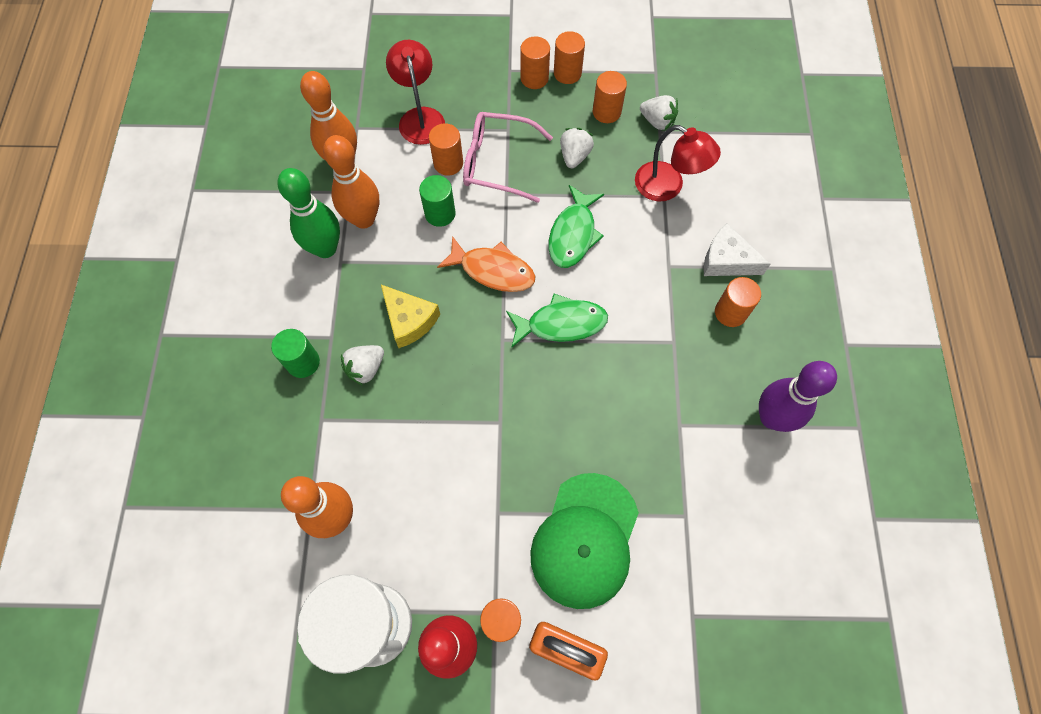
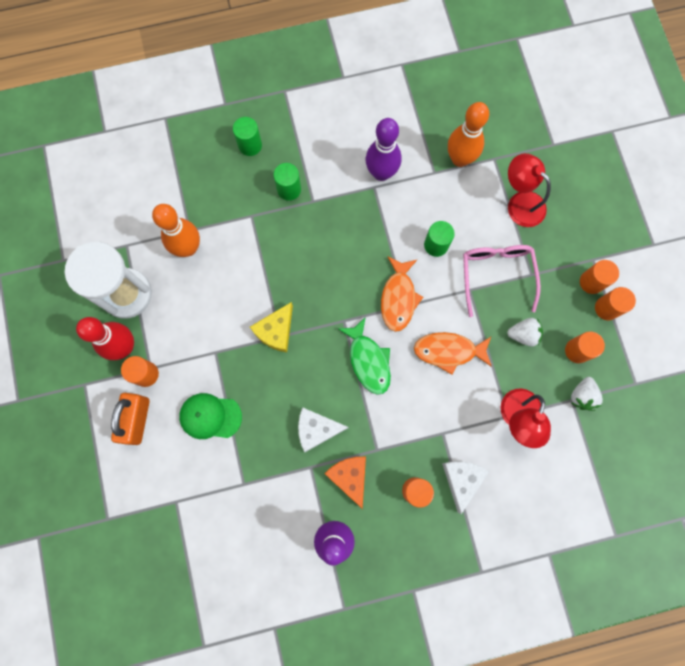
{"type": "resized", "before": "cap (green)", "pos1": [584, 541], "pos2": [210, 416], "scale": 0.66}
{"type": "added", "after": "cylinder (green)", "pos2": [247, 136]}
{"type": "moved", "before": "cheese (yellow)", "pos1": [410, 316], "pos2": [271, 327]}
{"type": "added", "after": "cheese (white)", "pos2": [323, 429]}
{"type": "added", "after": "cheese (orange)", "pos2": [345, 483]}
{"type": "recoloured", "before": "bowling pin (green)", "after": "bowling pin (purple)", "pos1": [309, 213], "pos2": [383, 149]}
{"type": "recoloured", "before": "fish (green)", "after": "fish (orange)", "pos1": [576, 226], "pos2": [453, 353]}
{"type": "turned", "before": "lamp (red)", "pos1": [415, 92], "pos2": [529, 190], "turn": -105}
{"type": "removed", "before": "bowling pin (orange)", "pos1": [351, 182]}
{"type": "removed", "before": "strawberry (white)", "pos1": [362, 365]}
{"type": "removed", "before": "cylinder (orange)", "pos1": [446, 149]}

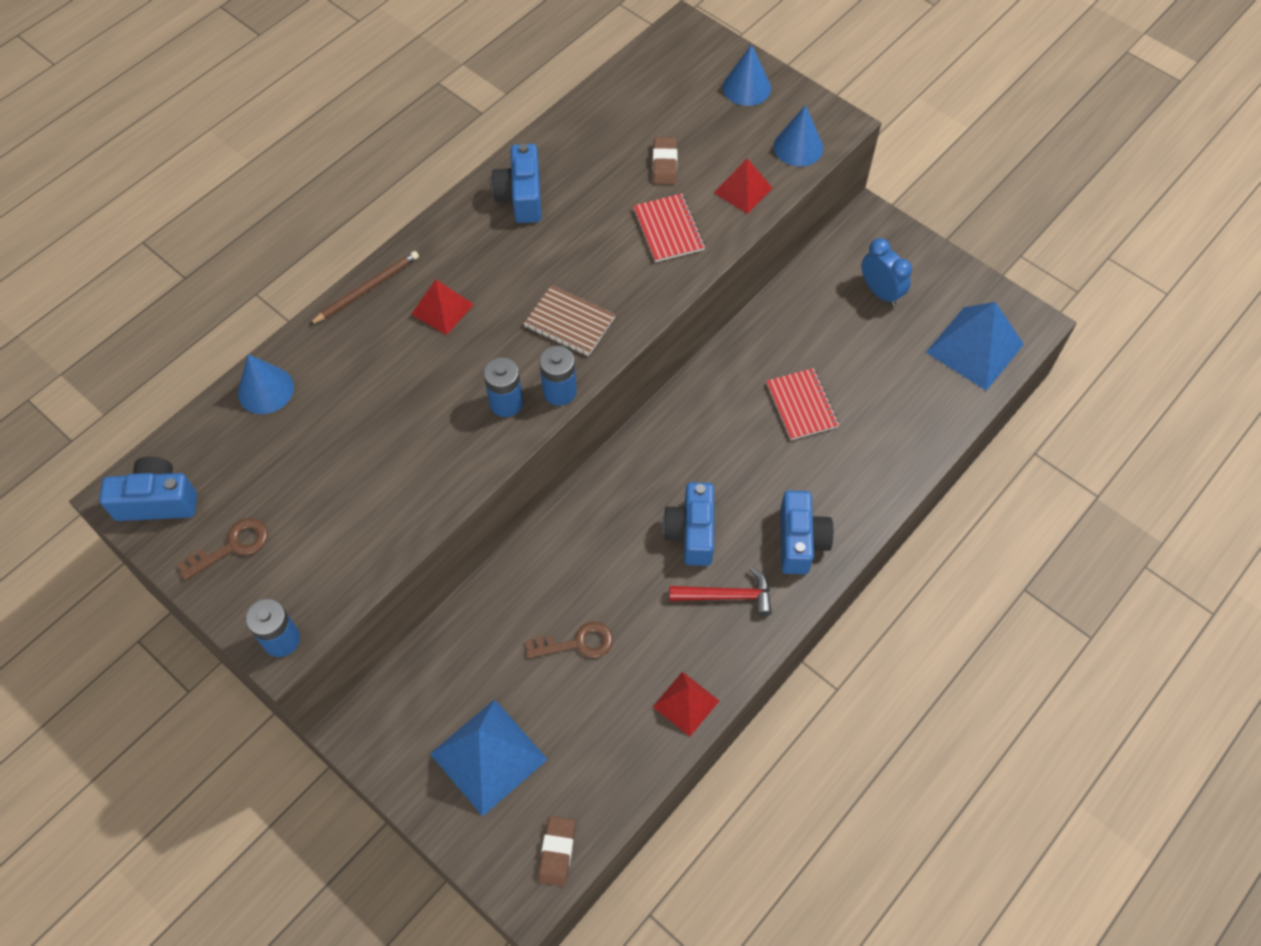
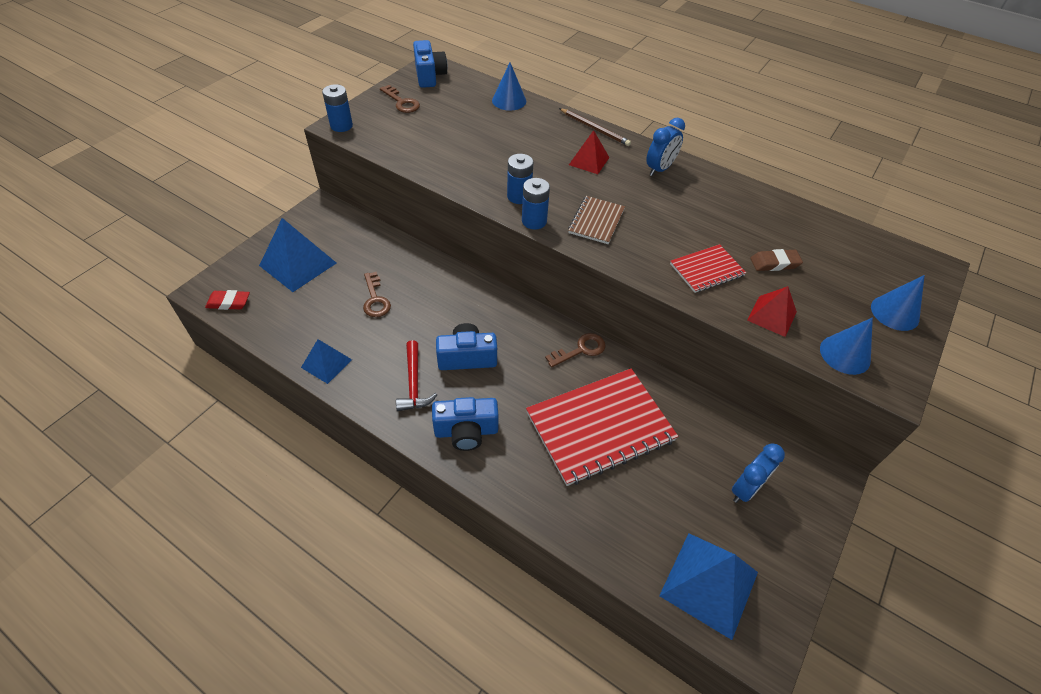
{"type": "recoloured", "before": "eraser (brown)", "after": "eraser (red)", "pos1": [556, 851], "pos2": [227, 300]}
{"type": "recoloured", "before": "pyramid (red)", "after": "pyramid (blue)", "pos1": [686, 704], "pos2": [326, 361]}
{"type": "resized", "before": "notebook (red)", "pos1": [802, 404], "pos2": [602, 427], "scale": 1.97}
{"type": "added", "after": "key (brown)", "pos2": [575, 350]}
{"type": "added", "after": "clock (blue)", "pos2": [665, 147]}
{"type": "removed", "before": "camera (blue)", "pos1": [516, 183]}

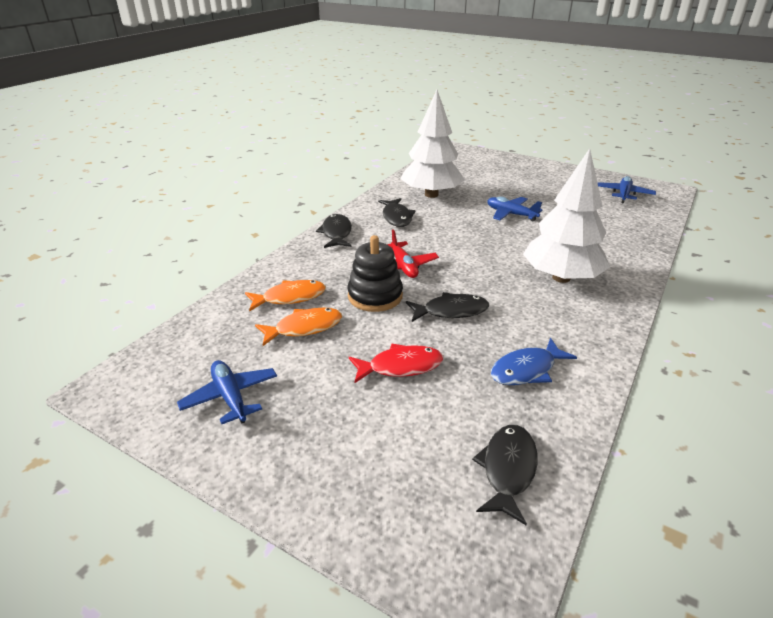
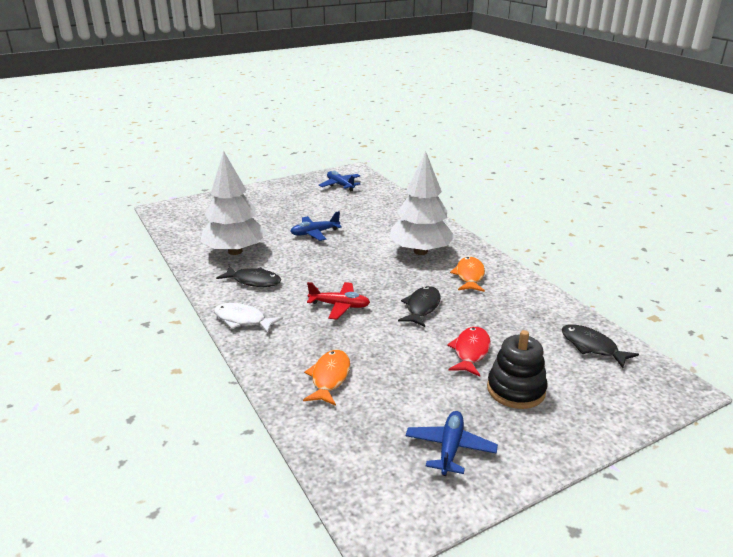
{"type": "recoloured", "before": "fish (black)", "after": "fish (white)", "pos1": [334, 231], "pos2": [248, 318]}
{"type": "turned", "before": "plane (blue)", "pos1": [227, 392], "pos2": [452, 443], "turn": 105}
{"type": "moved", "before": "fish (orange)", "pos1": [298, 326], "pos2": [467, 274]}
{"type": "moved", "before": "stacking toy (black)", "pos1": [375, 273], "pos2": [517, 369]}
{"type": "removed", "before": "fish (blue)", "pos1": [534, 361]}

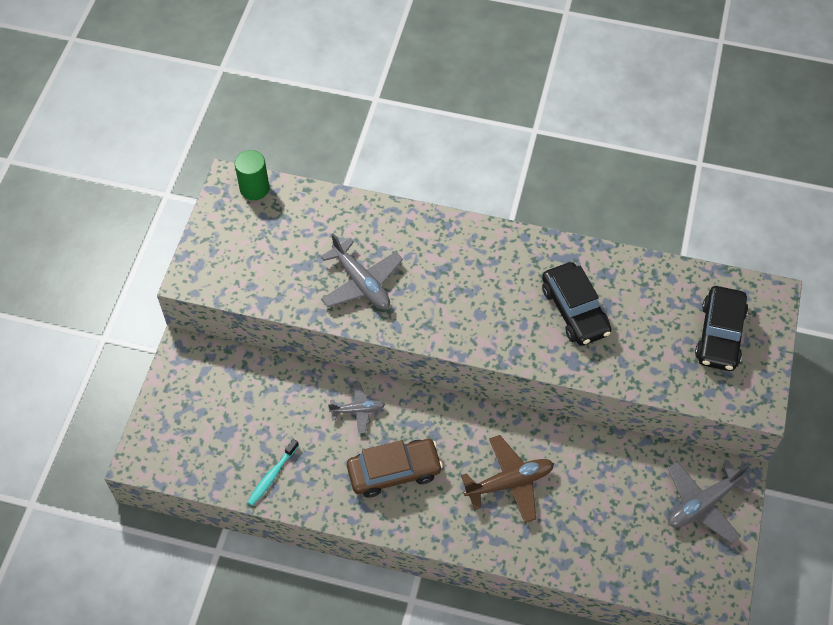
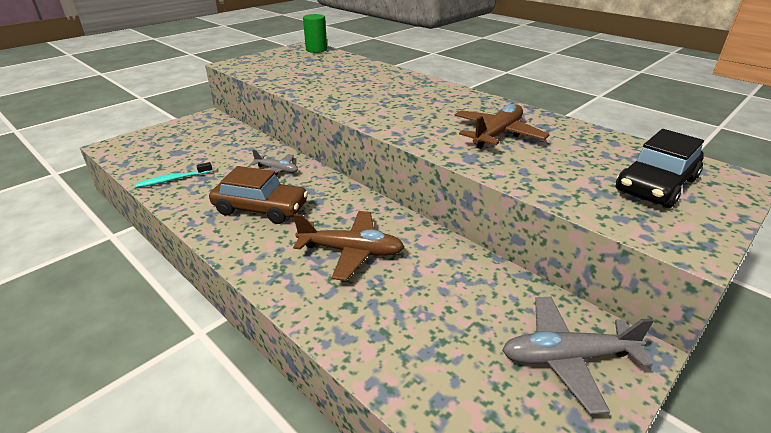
{"type": "replaced", "before": "car (black)", "after": "plane (brown)", "pos1": [576, 304], "pos2": [502, 126]}
{"type": "removed", "before": "plane (grey)", "pos1": [362, 271]}

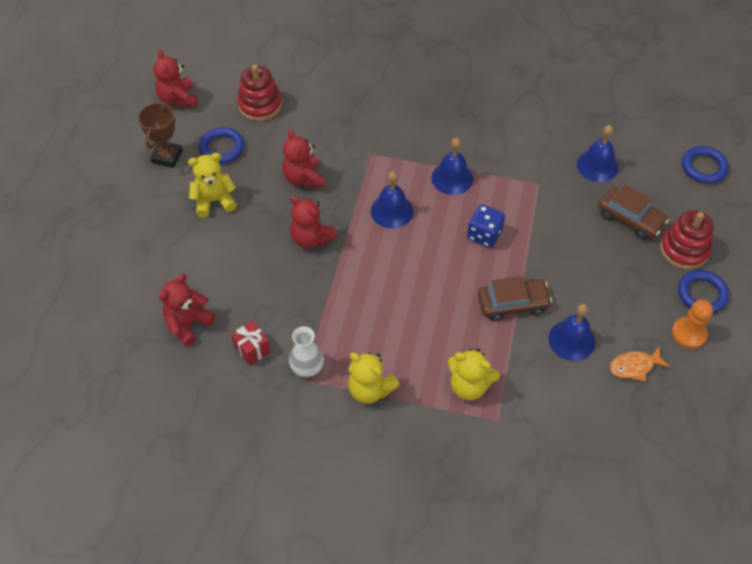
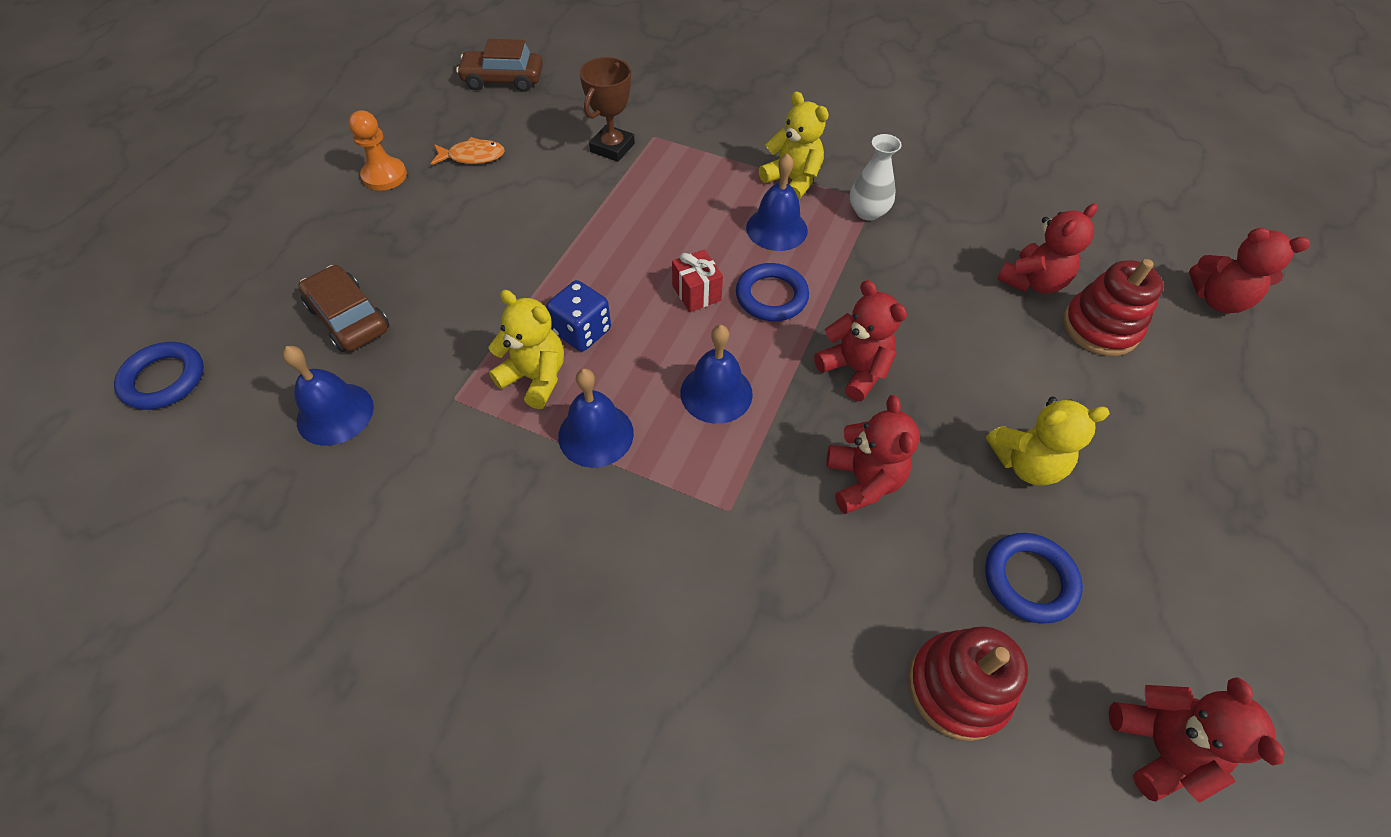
{"type": "moved", "before": "car (brown)", "pos1": [515, 298], "pos2": [499, 65]}
{"type": "moved", "before": "teddy bear (yellow)", "pos1": [474, 374], "pos2": [526, 349]}
{"type": "moved", "before": "trophy (brown)", "pos1": [160, 135], "pos2": [607, 109]}
{"type": "moved", "before": "gift (red)", "pos1": [251, 343], "pos2": [697, 281]}
{"type": "moved", "before": "ring (blue)", "pos1": [703, 291], "pos2": [772, 292]}
{"type": "moved", "before": "bell (blue)", "pos1": [572, 332], "pos2": [777, 202]}
{"type": "moved", "before": "stacking toy (red)", "pos1": [687, 240], "pos2": [1113, 307]}
{"type": "added", "after": "teddy bear (red)", "pos2": [1249, 270]}

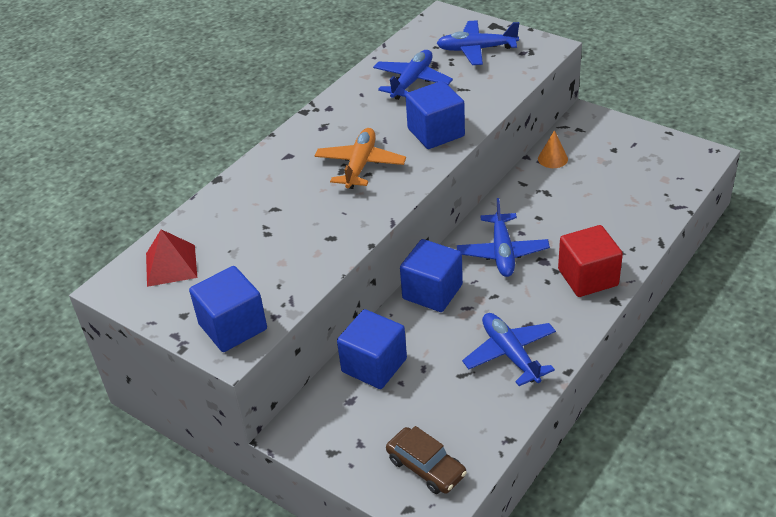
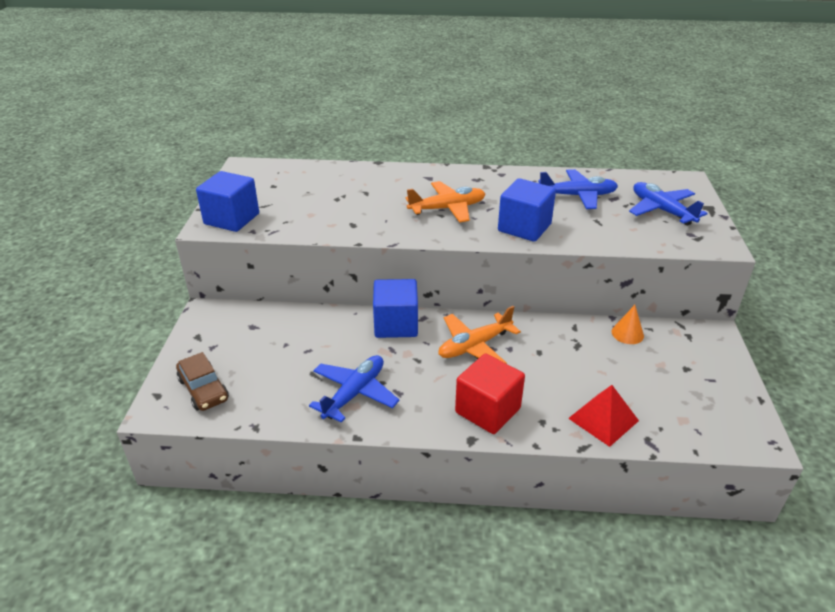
{"type": "turned", "before": "car (brown)", "pos1": [426, 460], "pos2": [202, 381], "turn": -45}
{"type": "recoloured", "before": "plane (blue)", "after": "plane (orange)", "pos1": [503, 237], "pos2": [480, 335]}
{"type": "moved", "before": "pyramid (red)", "pos1": [171, 258], "pos2": [603, 416]}
{"type": "removed", "before": "cube (blue)", "pos1": [372, 349]}

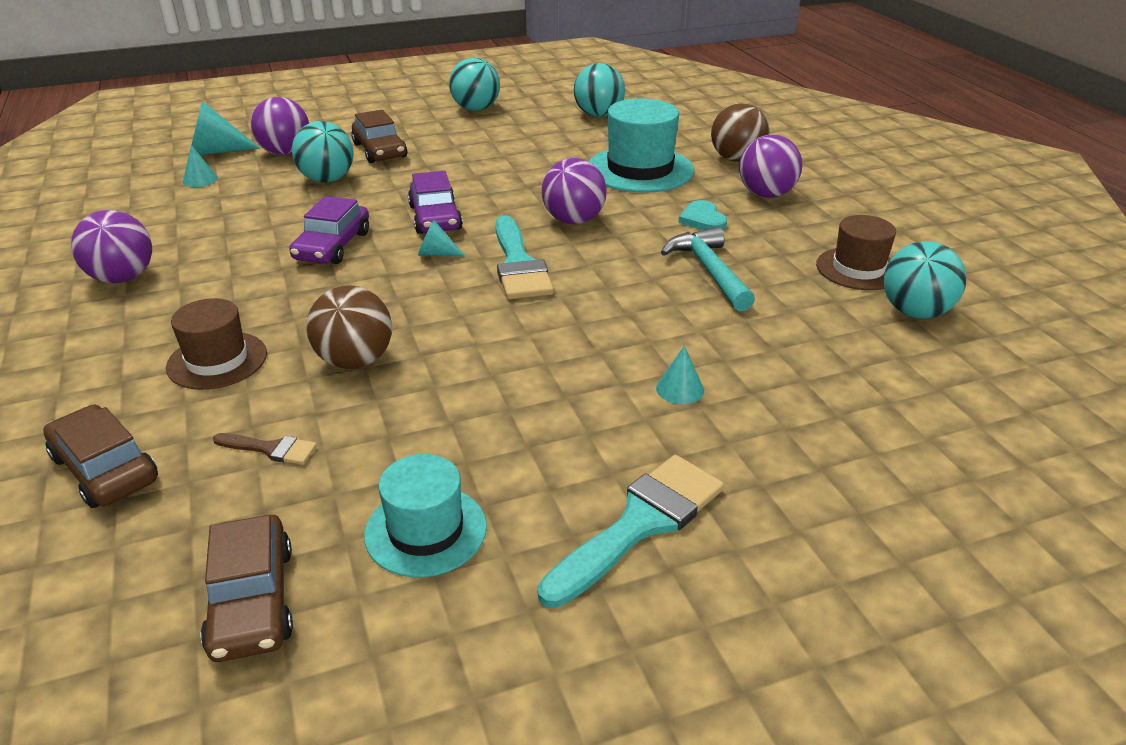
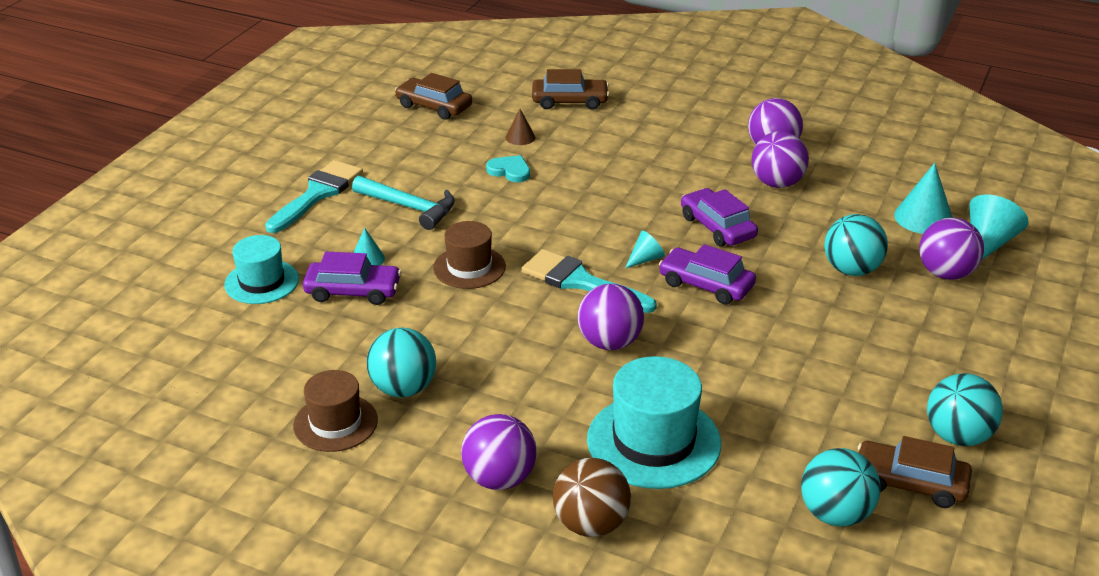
{"type": "moved", "before": "hat (turquoise)", "pos1": [425, 515], "pos2": [261, 269]}
{"type": "turned", "before": "brush (turquoise)", "pos1": [630, 531], "pos2": [314, 196], "turn": -150}
{"type": "added", "after": "car (purple)", "pos2": [352, 278]}
{"type": "moved", "before": "hammer (turquoise)", "pos1": [708, 269], "pos2": [403, 203]}
{"type": "moved", "before": "ball (turquoise)", "pos1": [925, 279], "pos2": [401, 362]}
{"type": "moved", "before": "hat (brown)", "pos1": [216, 344], "pos2": [469, 255]}
{"type": "moved", "before": "heart (turquoise)", "pos1": [702, 215], "pos2": [508, 168]}
{"type": "replaced", "before": "brush (brown)", "after": "cone (brown)", "pos1": [265, 449], "pos2": [520, 127]}
{"type": "added", "after": "ball (purple)", "pos2": [780, 159]}
{"type": "moved", "before": "car (brown)", "pos1": [379, 136], "pos2": [915, 472]}
{"type": "resized", "before": "cone (turquoise)", "pos1": [200, 166], "pos2": [923, 198], "scale": 1.77}
{"type": "removed", "before": "ball (brown)", "pos1": [349, 327]}

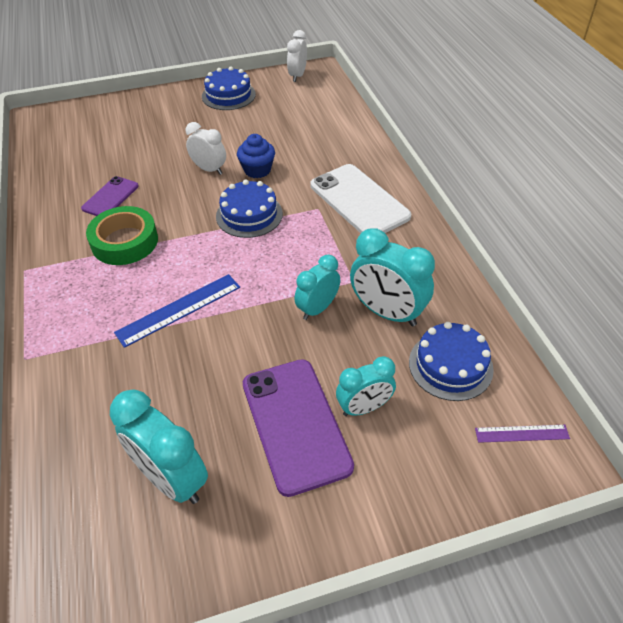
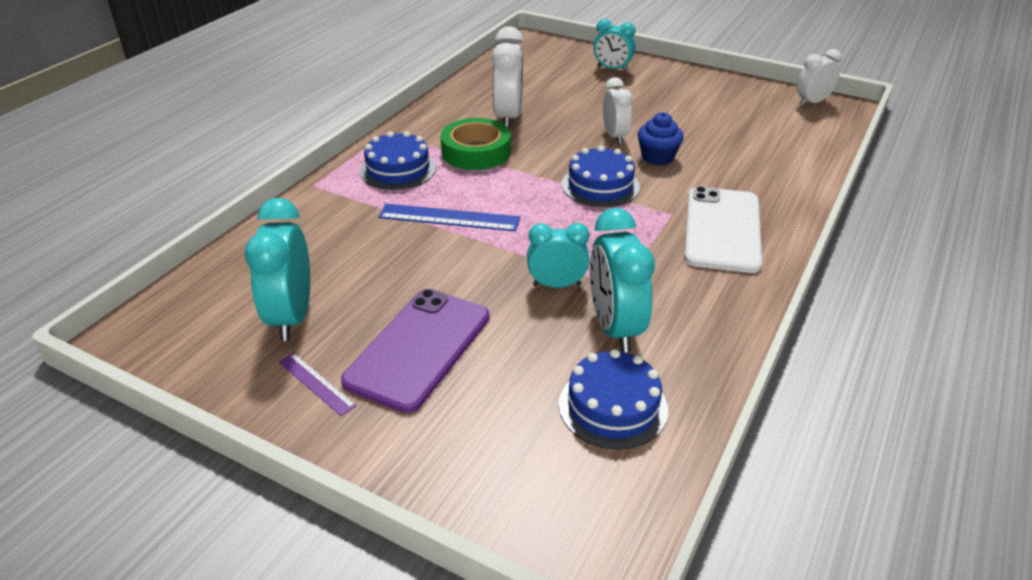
{"type": "moved", "before": "ruler (purple)", "pos1": [522, 434], "pos2": [318, 384]}
{"type": "moved", "before": "cake (blue)", "pos1": [229, 88], "pos2": [398, 160]}
{"type": "replaced", "before": "phone (purple)", "after": "clock (white)", "pos1": [110, 196], "pos2": [507, 77]}
{"type": "moved", "before": "clock (turquoise)", "pos1": [366, 386], "pos2": [614, 45]}

